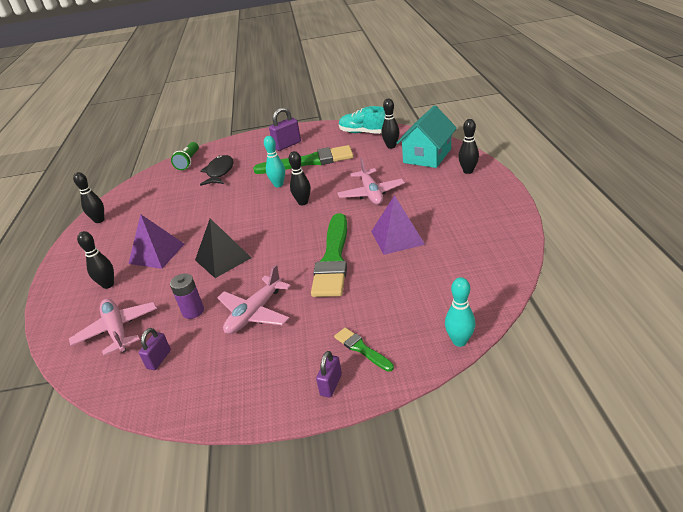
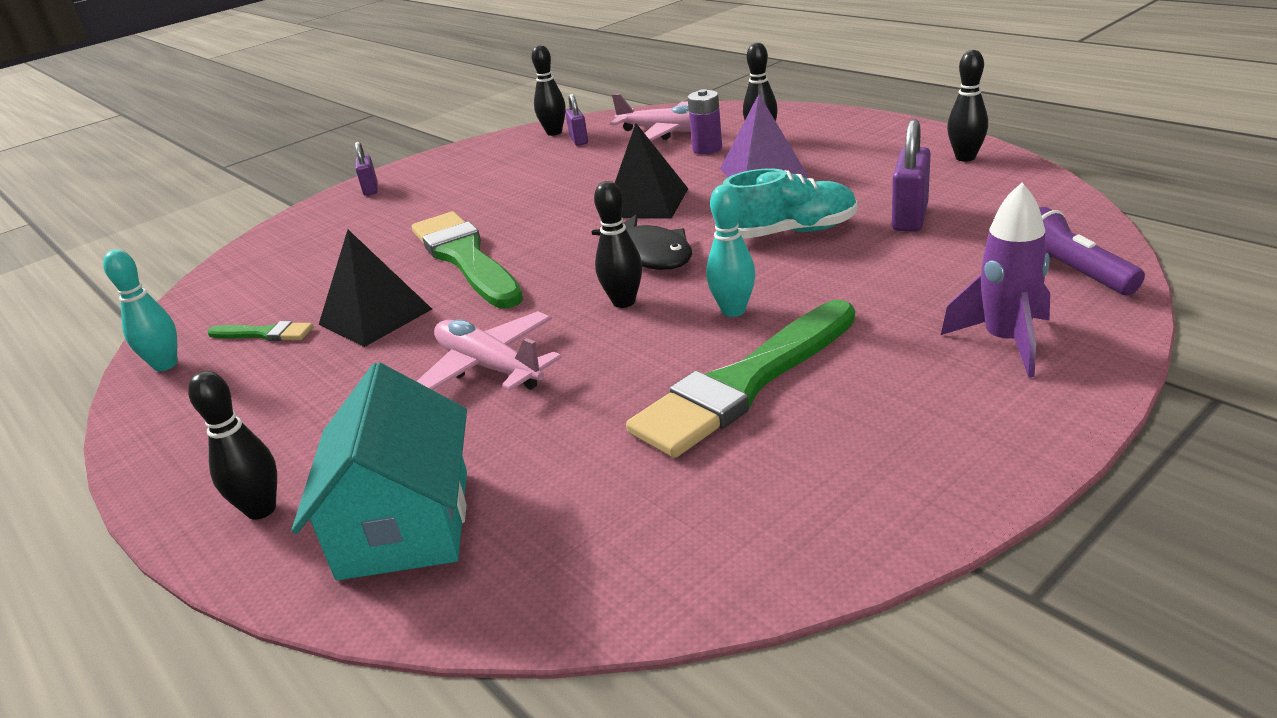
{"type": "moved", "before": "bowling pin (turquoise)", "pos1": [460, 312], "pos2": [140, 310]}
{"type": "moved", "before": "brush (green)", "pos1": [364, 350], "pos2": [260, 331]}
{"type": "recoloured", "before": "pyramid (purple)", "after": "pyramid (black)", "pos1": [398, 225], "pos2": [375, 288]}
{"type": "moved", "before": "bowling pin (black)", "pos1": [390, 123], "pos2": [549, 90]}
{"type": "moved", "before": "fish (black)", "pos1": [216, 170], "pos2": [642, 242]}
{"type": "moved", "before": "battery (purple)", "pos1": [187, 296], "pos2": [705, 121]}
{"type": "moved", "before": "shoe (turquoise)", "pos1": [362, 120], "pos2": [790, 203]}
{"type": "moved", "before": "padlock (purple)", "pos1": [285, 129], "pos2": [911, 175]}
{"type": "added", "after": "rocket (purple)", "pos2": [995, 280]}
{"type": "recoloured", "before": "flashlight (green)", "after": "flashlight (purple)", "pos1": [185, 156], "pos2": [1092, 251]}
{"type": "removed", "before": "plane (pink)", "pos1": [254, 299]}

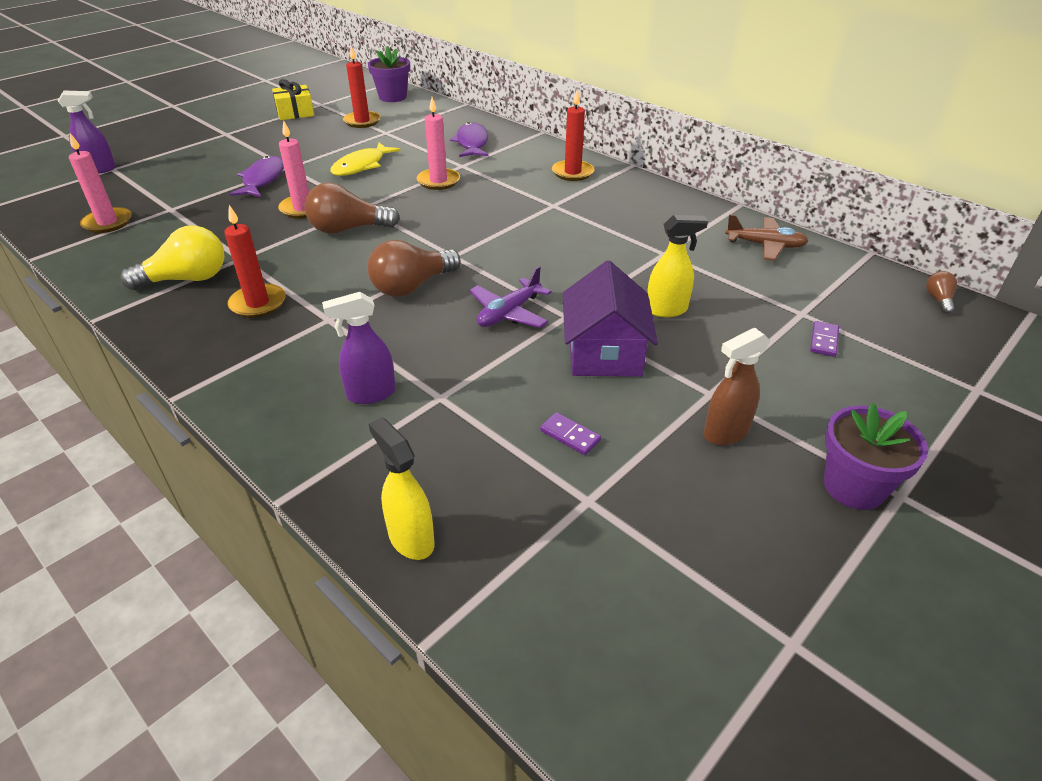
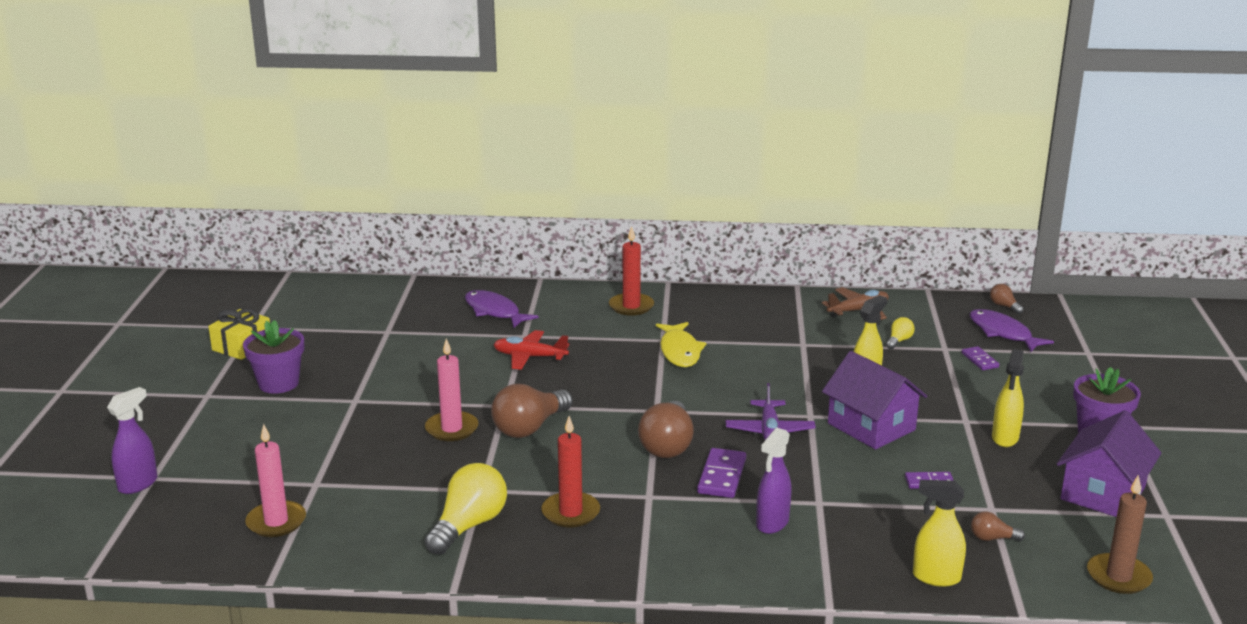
{"type": "moved", "before": "flower pot (purple)", "pos1": [389, 74], "pos2": [273, 357]}
{"type": "replaced", "before": "candle (pink)", "after": "plane (red)", "pos1": [438, 143], "pos2": [531, 350]}
{"type": "moved", "before": "fish (yellow)", "pos1": [365, 159], "pos2": [681, 344]}
{"type": "added", "after": "domino (purple)", "pos2": [721, 473]}
{"type": "added", "after": "light bulb (yellow)", "pos2": [900, 333]}
{"type": "moved", "before": "fish (purple)", "pos1": [257, 176], "pos2": [1012, 330]}
{"type": "added", "after": "light bulb (brown)", "pos2": [998, 526]}
{"type": "recoloured", "before": "spray bottle (brown)", "after": "spray bottle (yellow)", "pos1": [737, 386], "pos2": [1008, 398]}
{"type": "added", "after": "house (purple)", "pos2": [1109, 463]}
{"type": "added", "after": "candle (brown)", "pos2": [1120, 534]}
{"type": "removed", "before": "candle (red)", "pos1": [362, 87]}

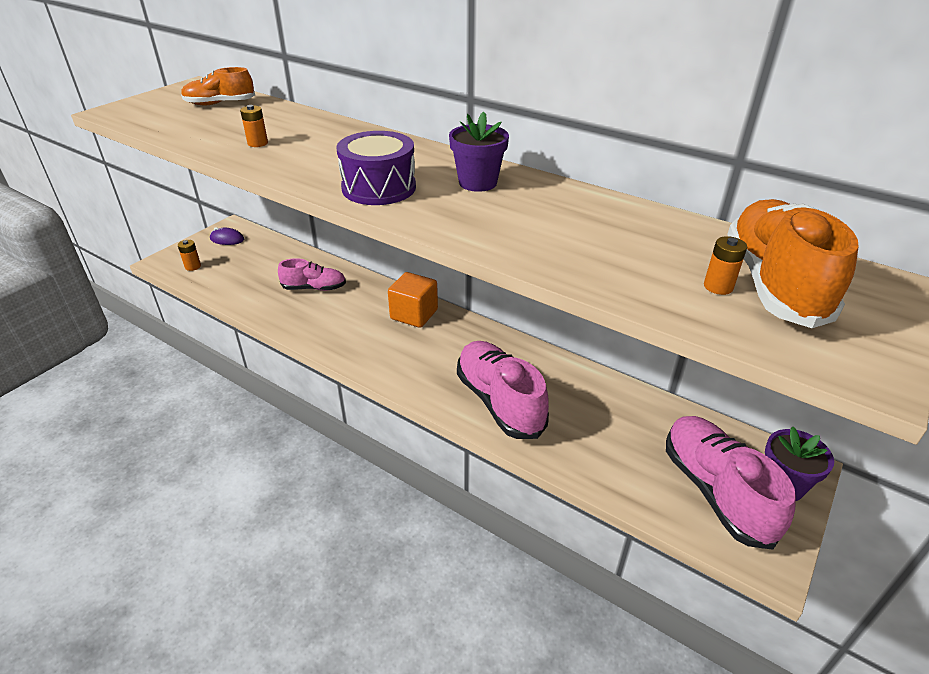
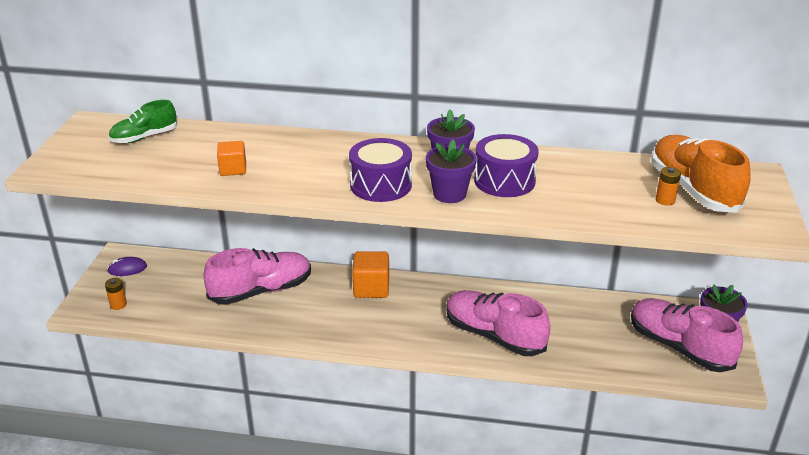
{"type": "recoloured", "before": "shoe (orange)", "after": "shoe (green)", "pos1": [218, 86], "pos2": [143, 122]}
{"type": "resized", "before": "shoe (pink)", "pos1": [312, 274], "pos2": [257, 276], "scale": 1.67}
{"type": "replaced", "before": "battery (orange)", "after": "cube (orange)", "pos1": [254, 126], "pos2": [231, 158]}
{"type": "added", "after": "flower pot (purple)", "pos2": [451, 171]}
{"type": "added", "after": "drum (purple)", "pos2": [506, 165]}

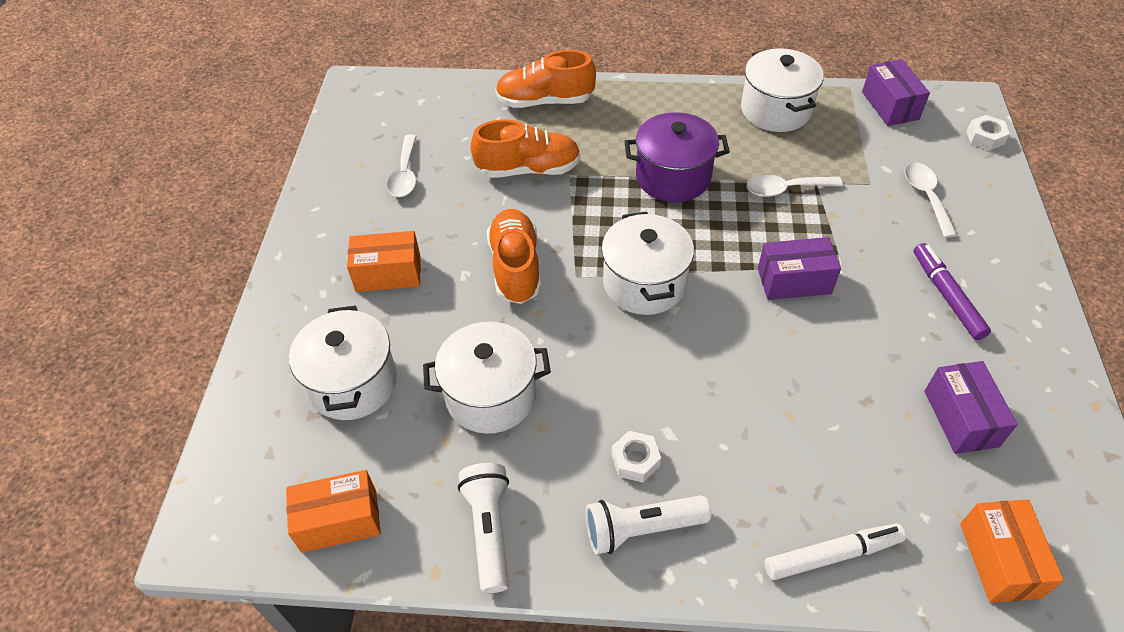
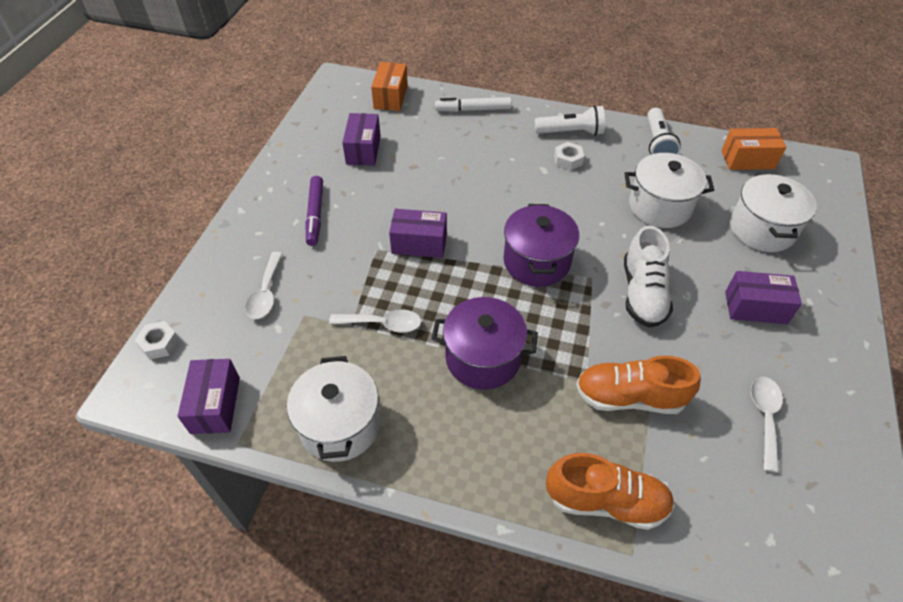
{"type": "recoloured", "before": "pot (white)", "after": "pot (purple)", "pos1": [647, 263], "pos2": [541, 245]}
{"type": "recoloured", "before": "shoe (orange)", "after": "shoe (white)", "pos1": [514, 256], "pos2": [648, 277]}
{"type": "recoloured", "before": "box (orange)", "after": "box (purple)", "pos1": [384, 261], "pos2": [763, 297]}

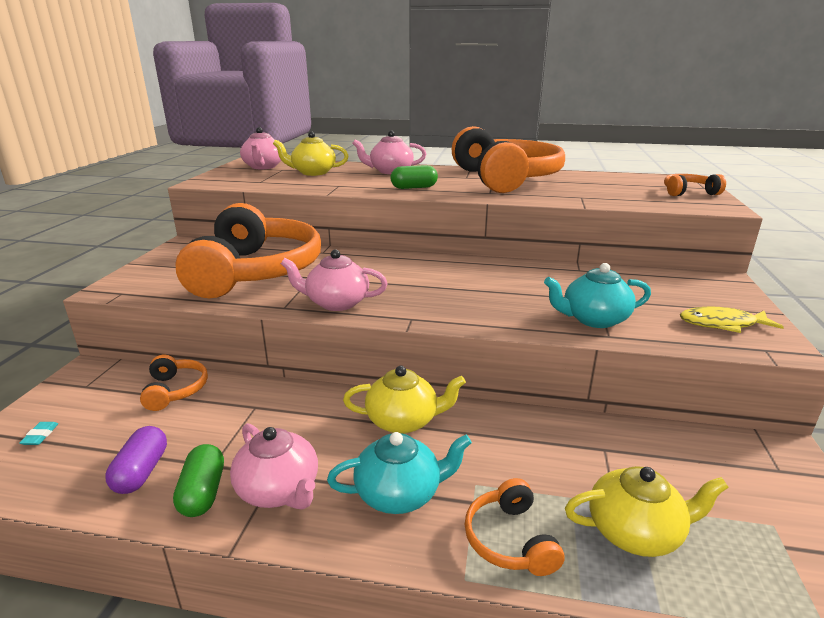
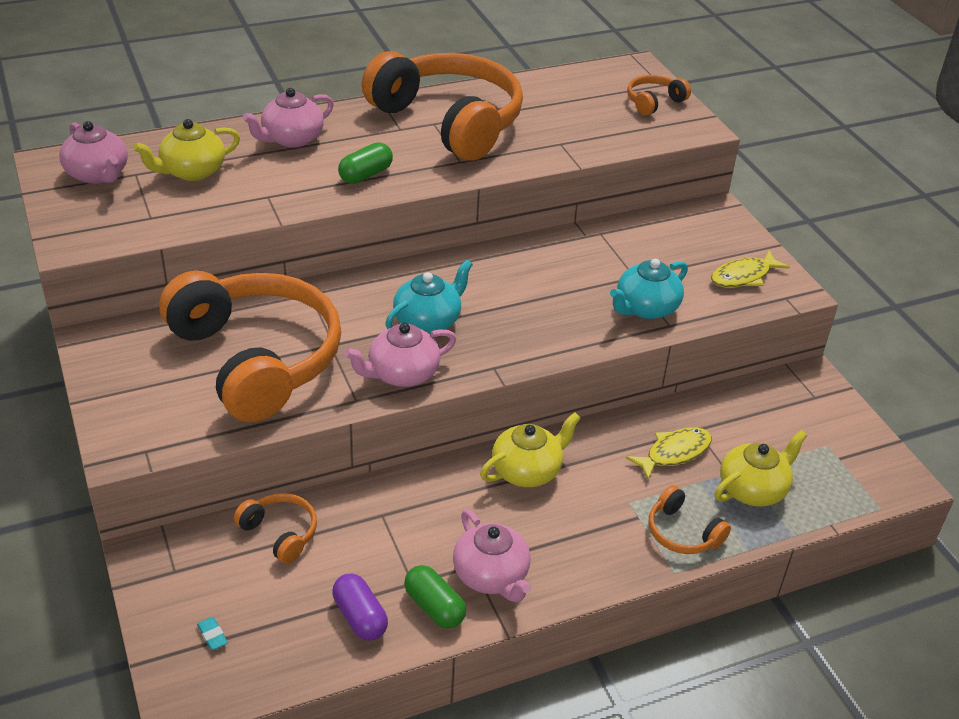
{"type": "moved", "before": "teapot (turquoise)", "pos1": [399, 473], "pos2": [429, 297]}
{"type": "turned", "before": "teapot (pink)", "pos1": [274, 466], "pos2": [492, 555], "turn": 45}
{"type": "added", "after": "fish (yellow)", "pos2": [669, 453]}

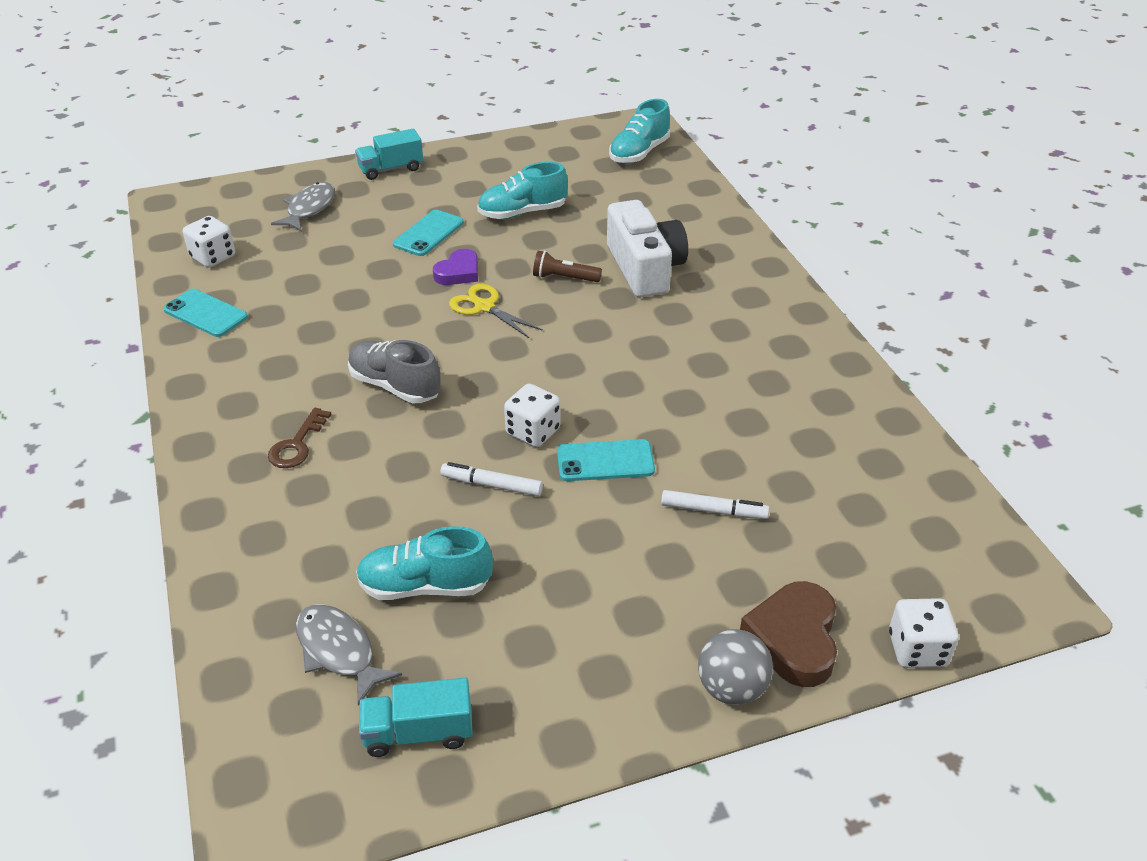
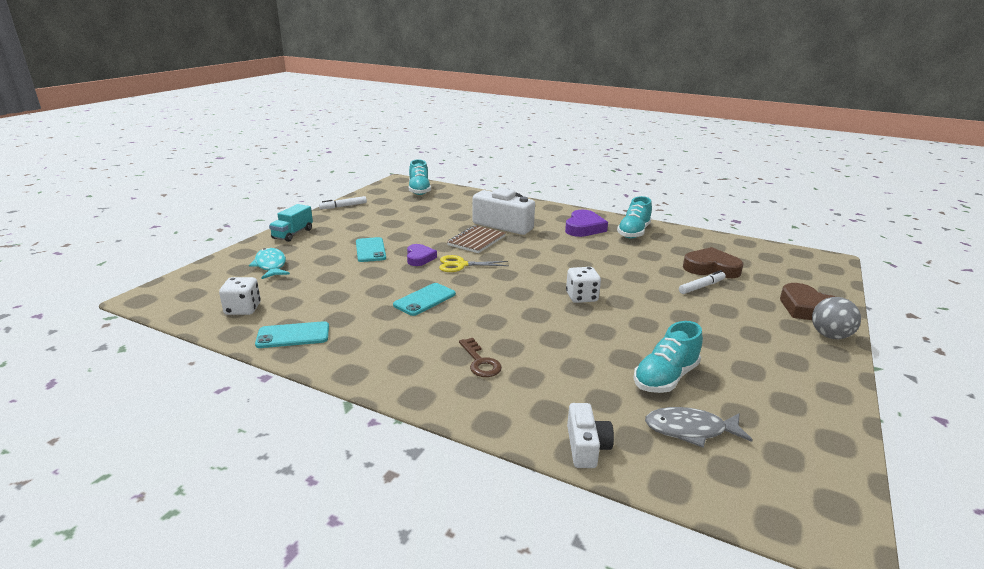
{"type": "recoloured", "before": "fish (grey)", "after": "fish (turquoise)", "pos1": [303, 207], "pos2": [269, 263]}
{"type": "moved", "before": "marker (white)", "pos1": [491, 479], "pos2": [343, 202]}
{"type": "moved", "before": "phone (turquoise)", "pos1": [606, 460], "pos2": [424, 299]}
{"type": "replaced", "before": "flashlight (brown)", "after": "notebook (brown)", "pos1": [567, 266], "pos2": [476, 239]}
{"type": "added", "after": "heart (purple)", "pos2": [586, 223]}
{"type": "added", "after": "camera (white)", "pos2": [590, 435]}
{"type": "moved", "before": "shoe (turquoise)", "pos1": [522, 190], "pos2": [634, 217]}
{"type": "added", "after": "heart (brown)", "pos2": [713, 262]}
{"type": "removed", "before": "shoe (grey)", "pos1": [394, 372]}
{"type": "removed", "before": "truck (turquoise)", "pos1": [416, 717]}
{"type": "removed", "before": "dice (white)", "pos1": [924, 633]}

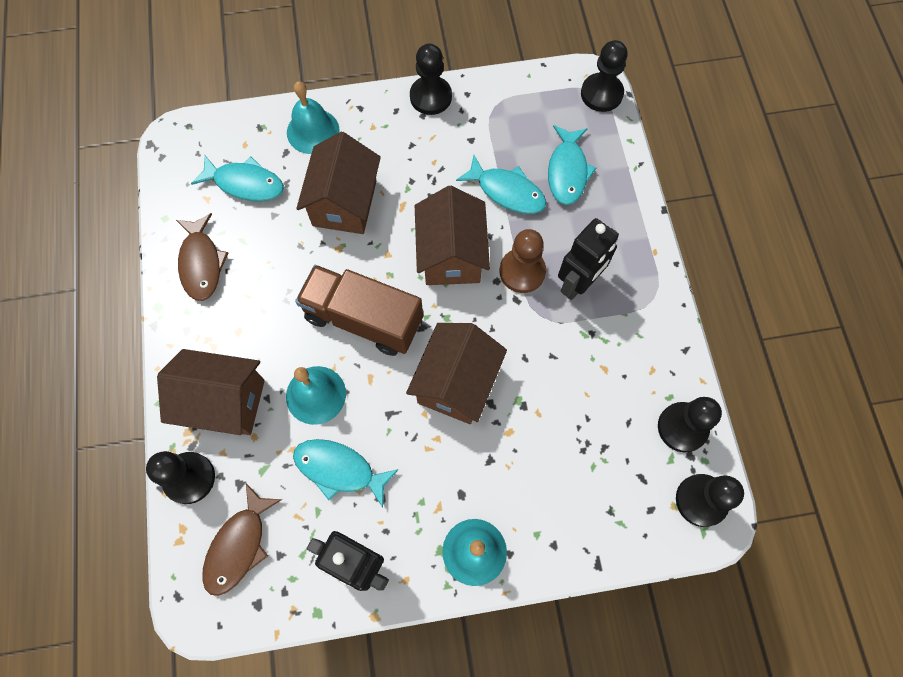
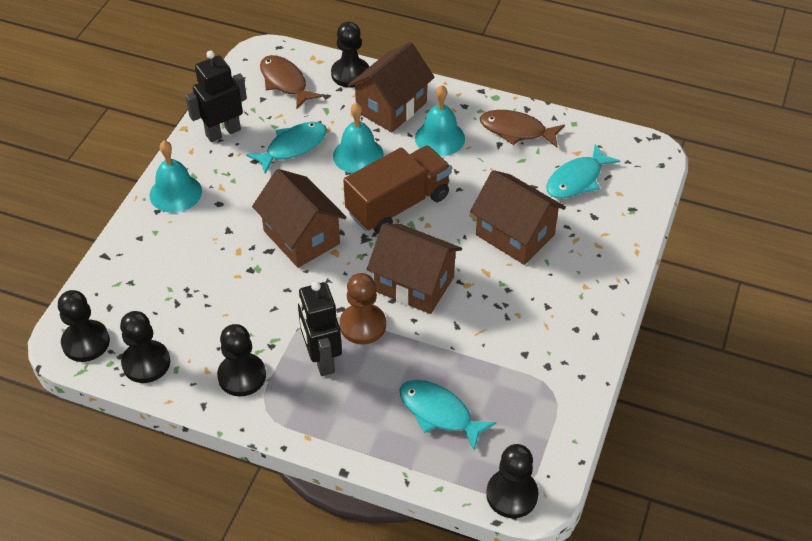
{"type": "moved", "before": "pawn (black)", "pos1": [431, 79], "pos2": [241, 360]}
{"type": "moved", "before": "bell (turquoise)", "pos1": [313, 118], "pos2": [440, 120]}
{"type": "removed", "before": "fish (turquoise)", "pos1": [501, 184]}

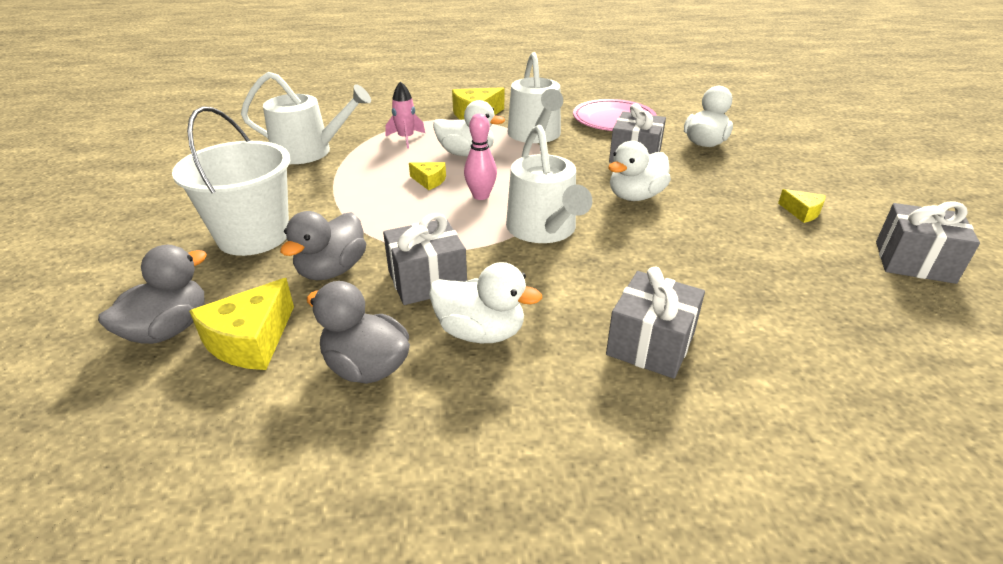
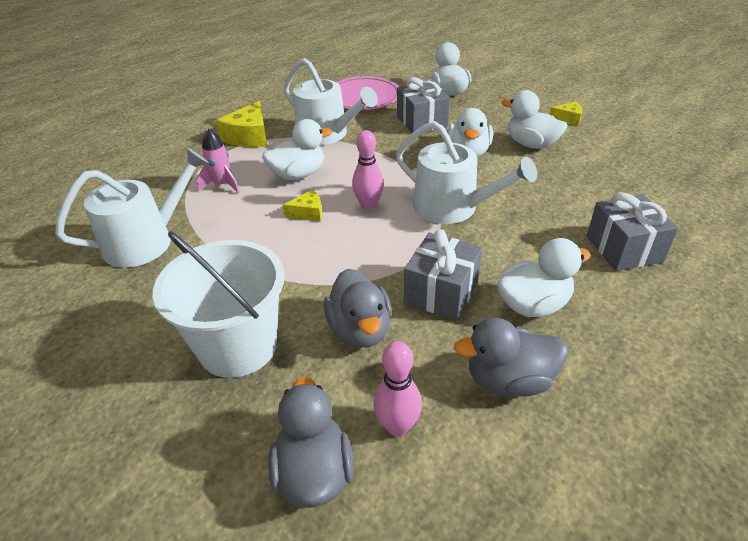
{"type": "replaced", "before": "cheese (yellow)", "after": "bowling pin (pink)", "pos1": [241, 324], "pos2": [397, 388]}
{"type": "added", "after": "duck (white)", "pos2": [534, 119]}
{"type": "removed", "before": "gift (grey)", "pos1": [928, 242]}

